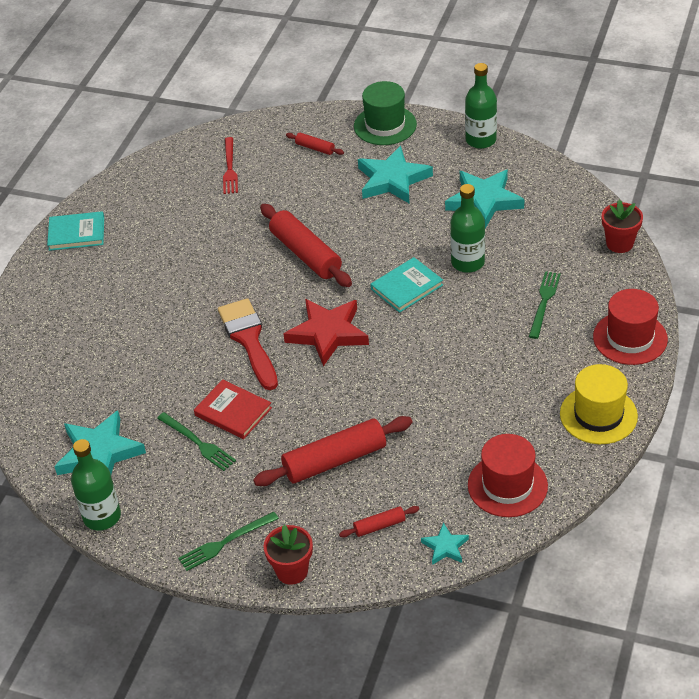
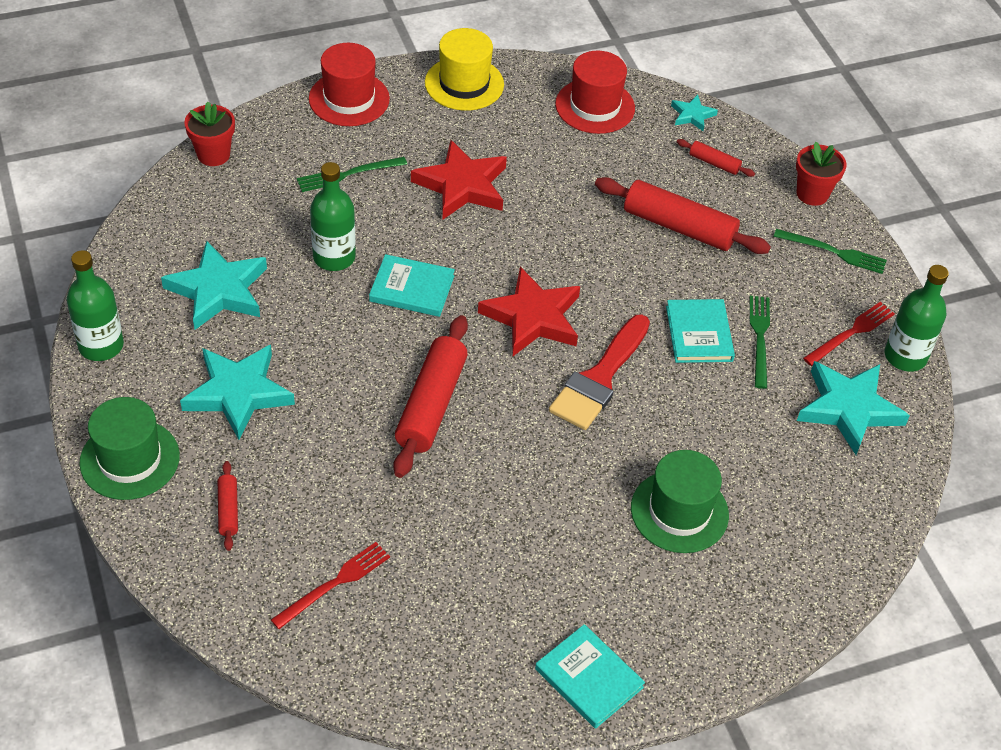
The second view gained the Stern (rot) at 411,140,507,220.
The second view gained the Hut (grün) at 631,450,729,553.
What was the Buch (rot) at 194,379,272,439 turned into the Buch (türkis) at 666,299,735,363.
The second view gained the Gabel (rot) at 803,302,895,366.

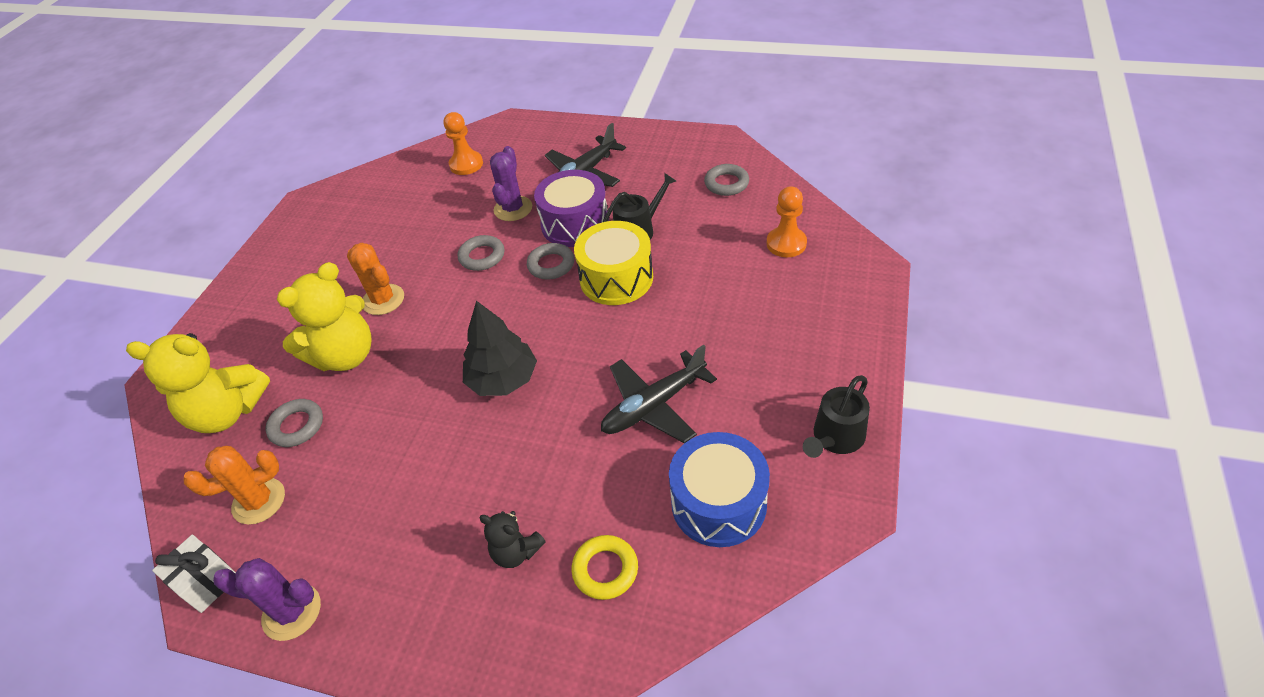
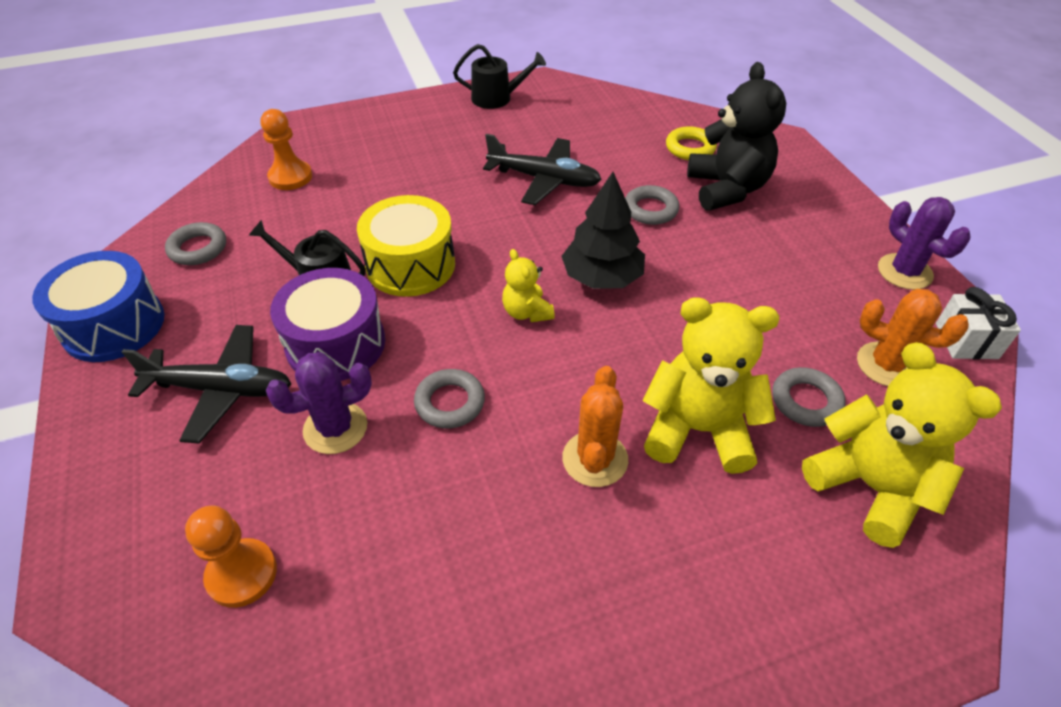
The Trommel (blau) ended up elsewhere, having gone from 669,432,770,547 to 32,251,165,362.
The second view gained the Teddybär (gelb) at 502,249,555,322.
The Ring (grau) ended up elsewhere, having gone from 527,243,574,280 to 625,185,679,225.
The size of the Teddybär (schwarz) at 479,511,546,568 changed by a factor of 1.92.

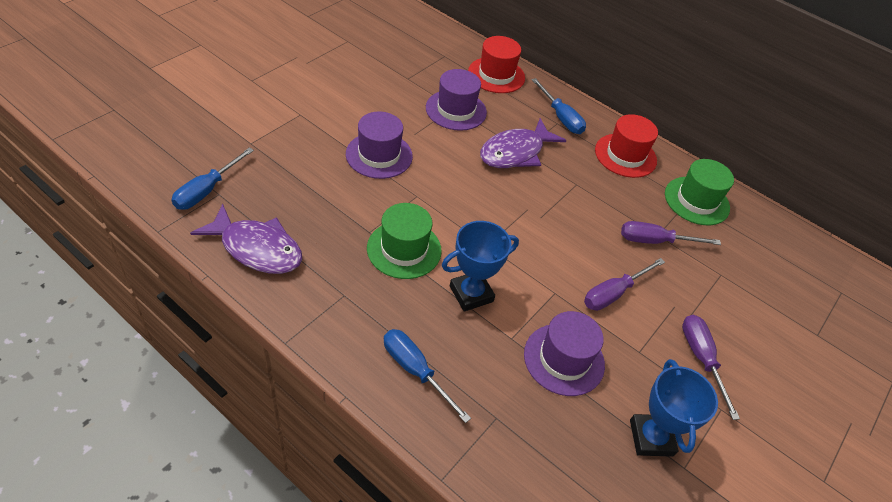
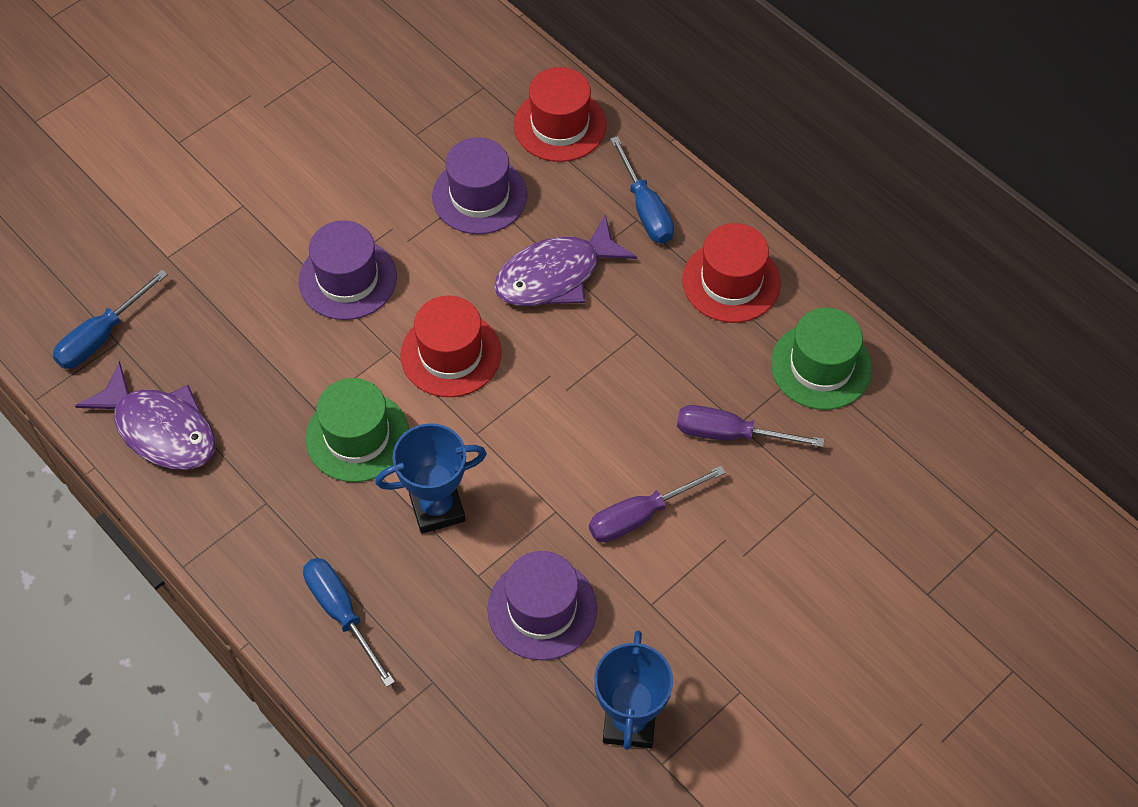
The second view gained the Hut (rot) at 400,295,501,397.
The second view lost the Schraubenzieher (lila) at 682,315,740,420.

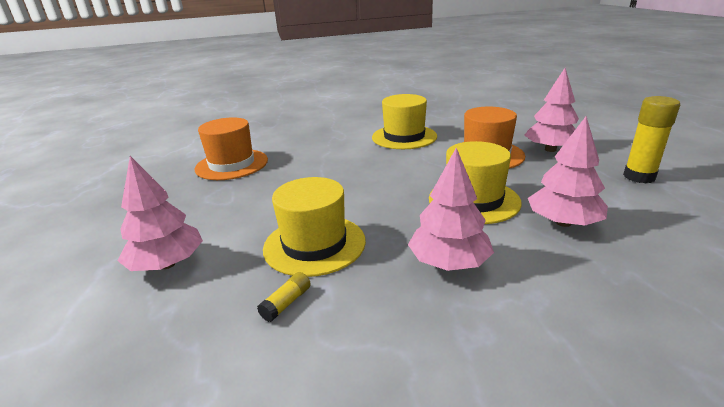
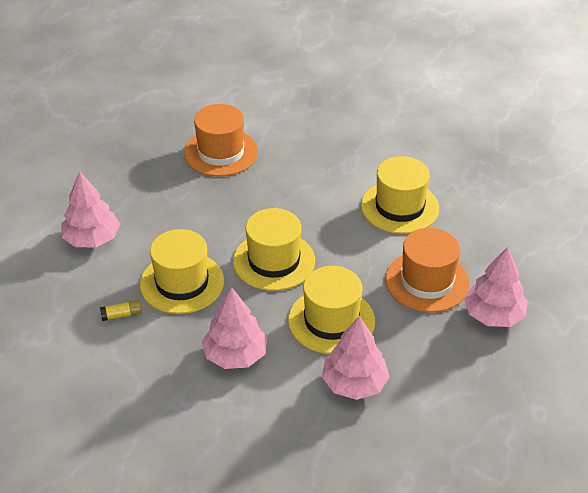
The second view gained the Hut (gelb) at 233,208,315,291.
The second view lost the Klebestift (gelb) at 623,96,680,183.

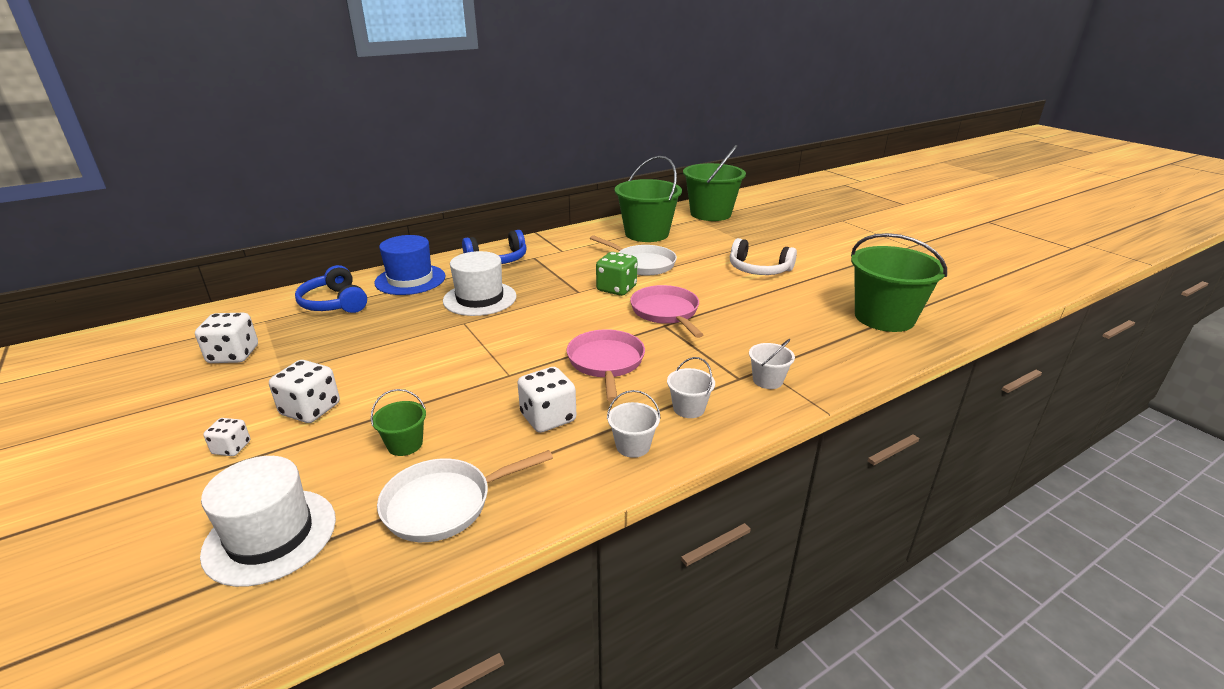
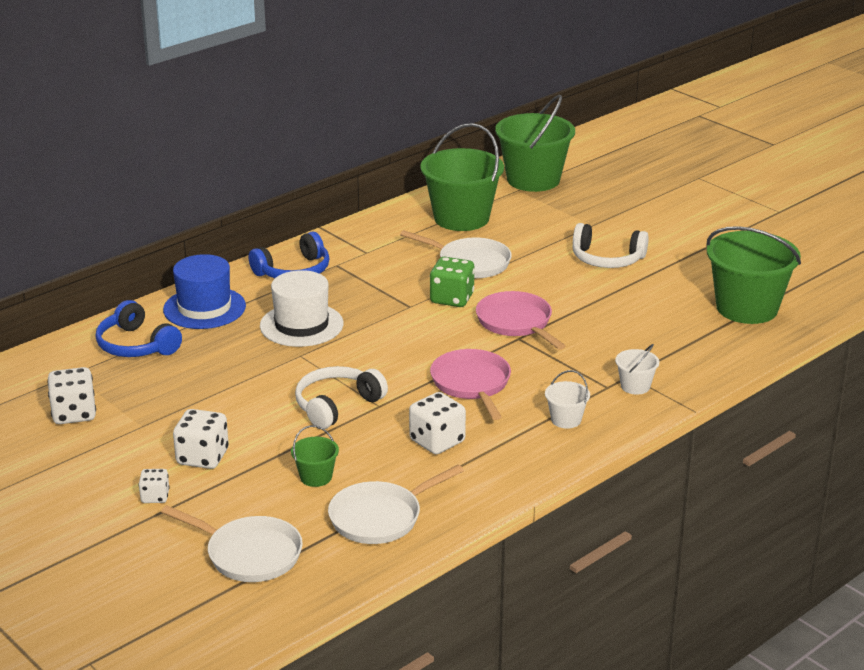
Where the Hut (weiß) stood at 200,456,336,587, the Pfanne (weiß) came to stand at 161,505,303,582.
The second view gained the Kopfhörer (weiß) at 295,366,388,429.
The second view lost the Eimer (weiß) at 607,390,661,458.

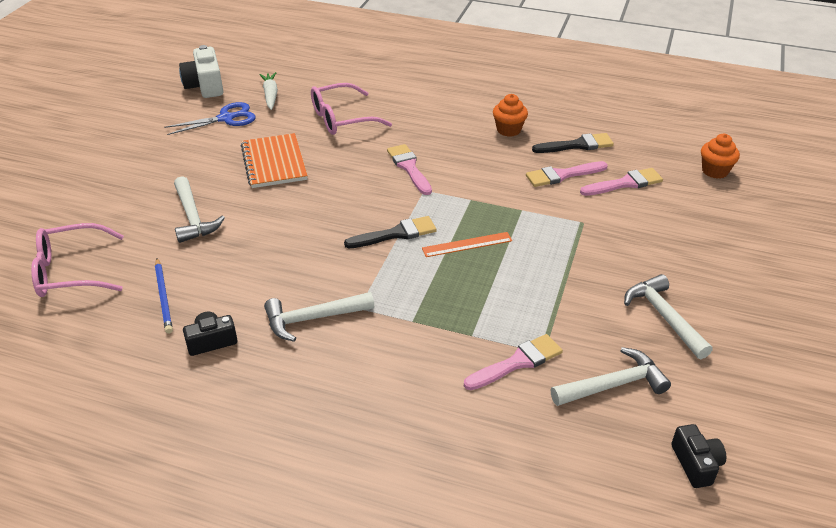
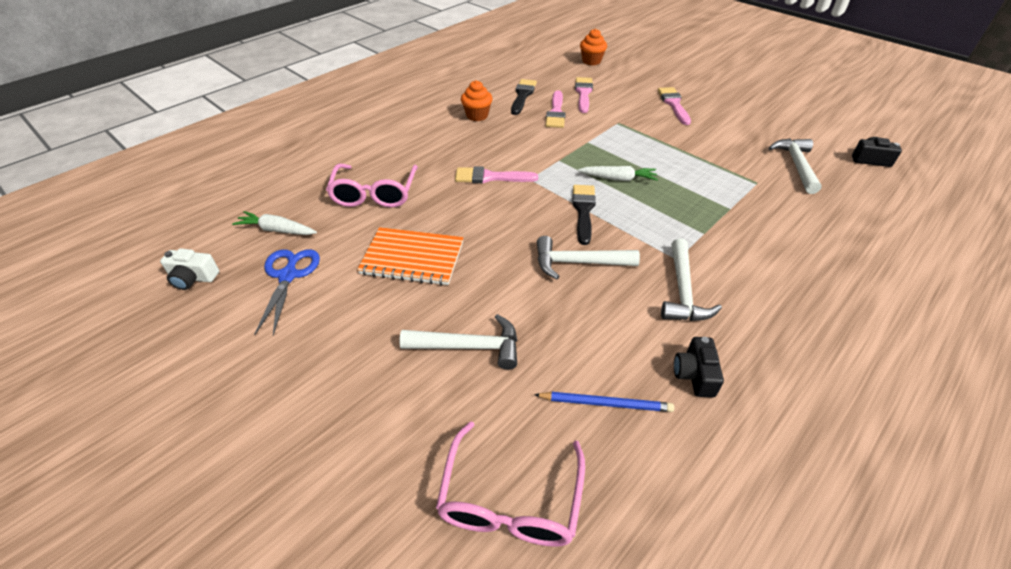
The size of the Kamera (weiß) at 179,45,223,98 changed by a factor of 0.63.
The Hammer (weiß) ended up elsewhere, having gone from 624,274,713,359 to 537,236,640,279.
Where the Lineal (orange) stood at 422,232,512,257, the Karotte (weiß) came to stand at 577,166,658,181.
The Pinsel (rosa) ended up elsewhere, having gone from 464,334,563,390 to 658,87,691,125.

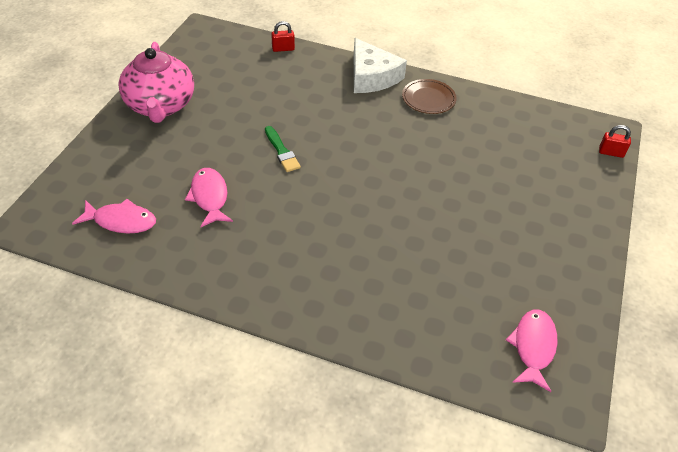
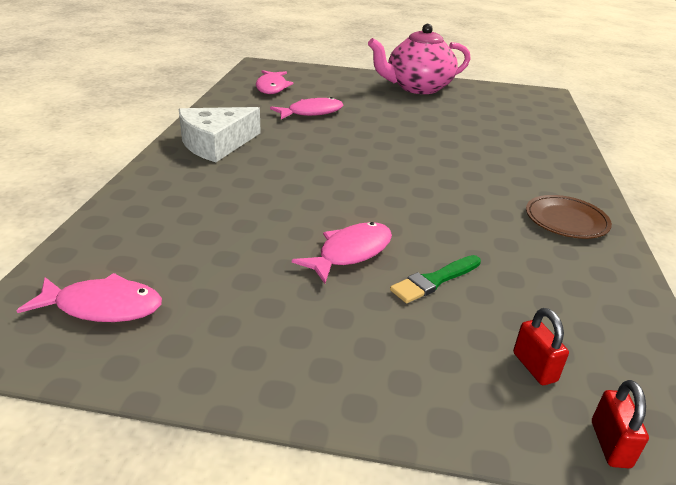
The Käse (weiß) ended up elsewhere, having gone from 354,38,407,93 to 179,107,261,162.
The second view gained the Fisch (rosa) at 292,222,392,284.
The Pinsel (grün) ended up elsewhere, having gone from 265,126,301,172 to 390,255,481,303.
The Vorhängeschloss (rot) ended up elsewhere, having gone from 271,21,295,52 to 513,308,569,385.

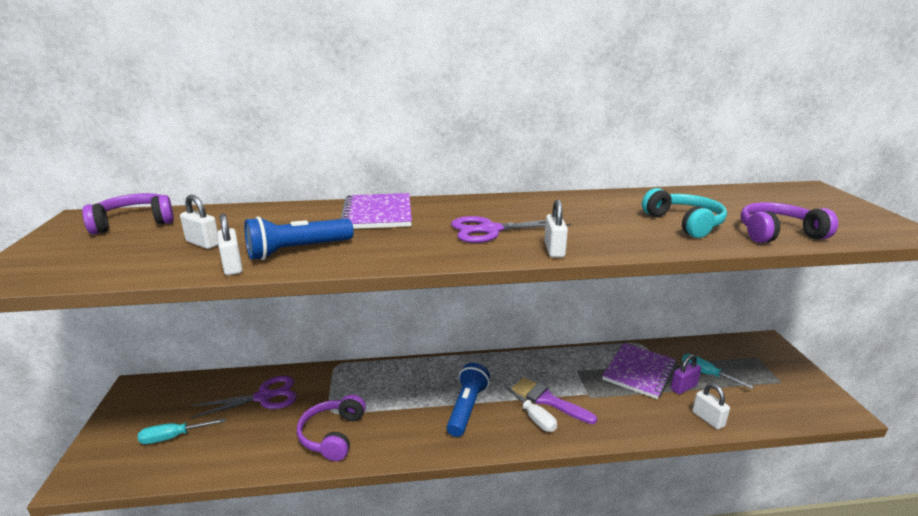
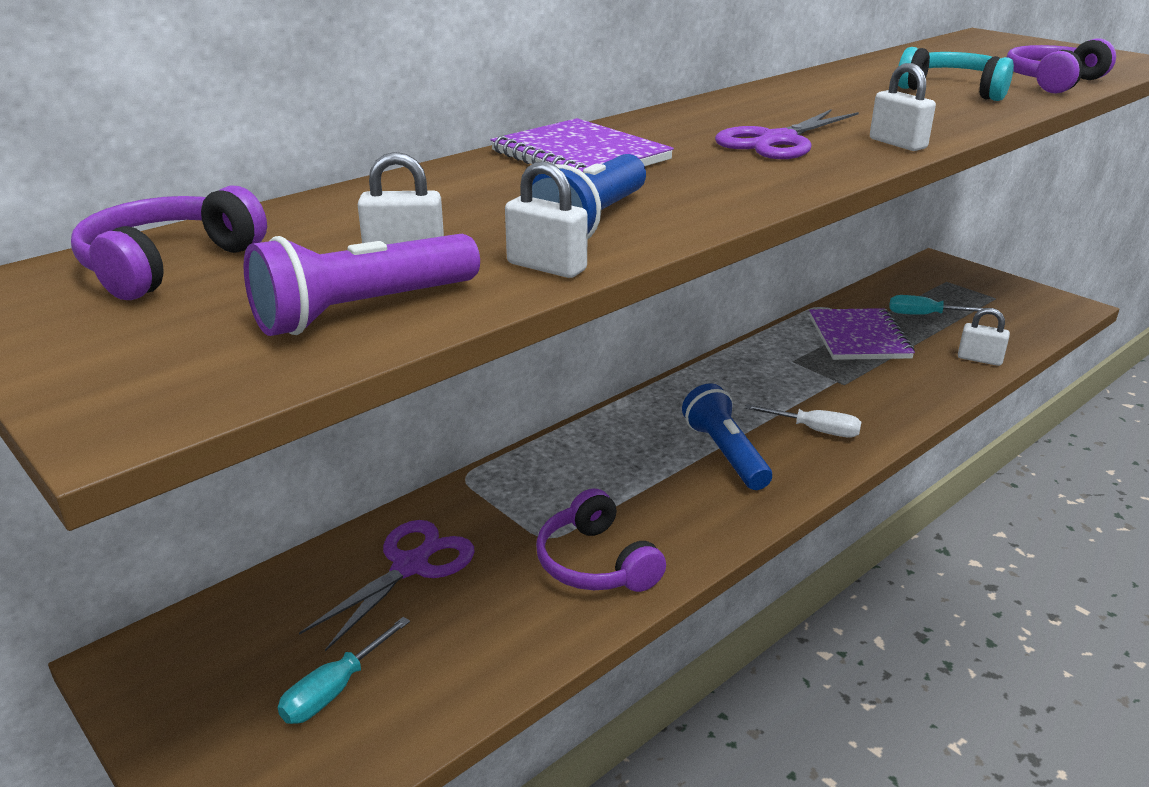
The second view gained the Taschenlampe (lila) at 244,234,480,336.
The second view lost the Pinsel (lila) at 511,377,597,424.
The second view lost the Vorhängeschloss (lila) at 671,354,701,394.

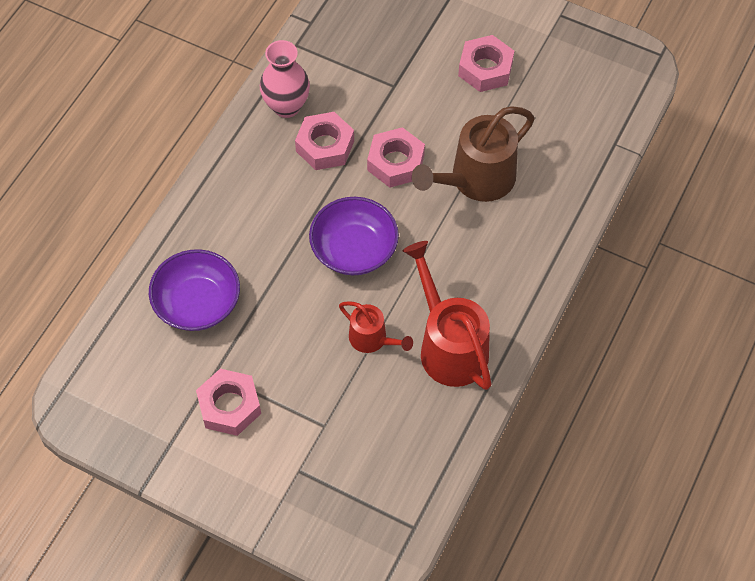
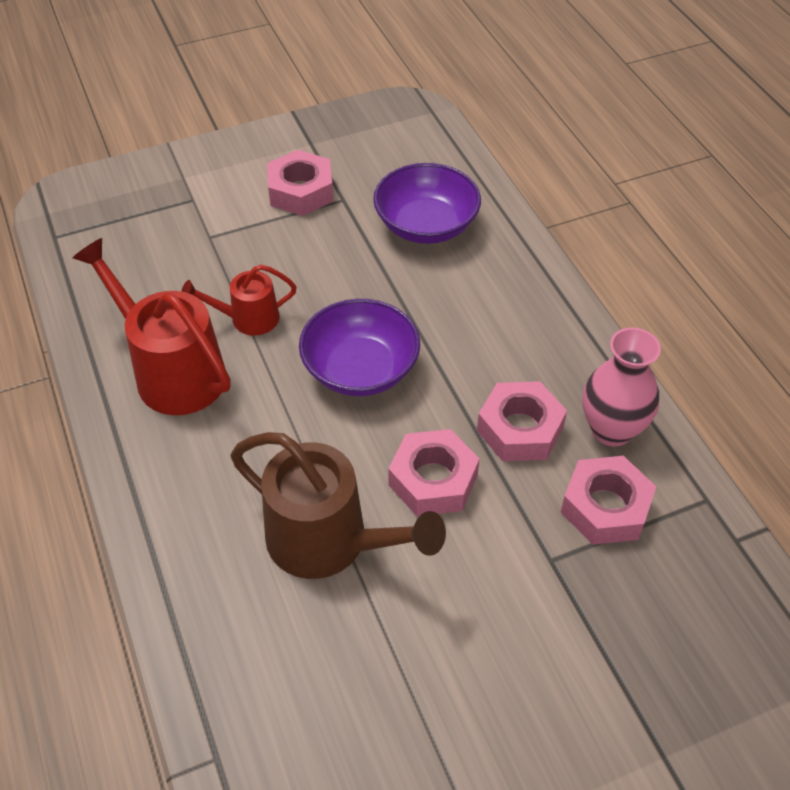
The Gießkanne (rot) at 403,241,491,390 ended up facing another way, 150 degrees counterclockwise from before.
The Gießkanne (braun) at 412,106,534,202 ended up facing another way, 120 degrees clockwise from before.
The Sechskantmutter (rosa) ended up elsewhere, having gone from 458,35,514,92 to 561,456,656,545.

